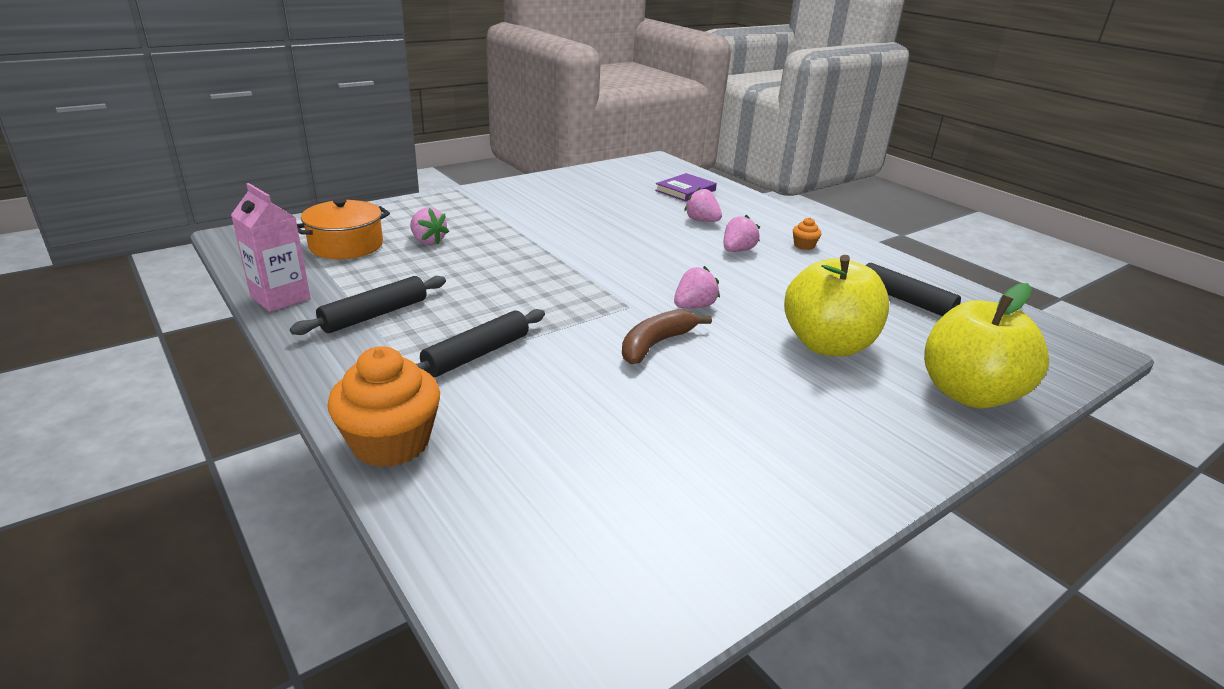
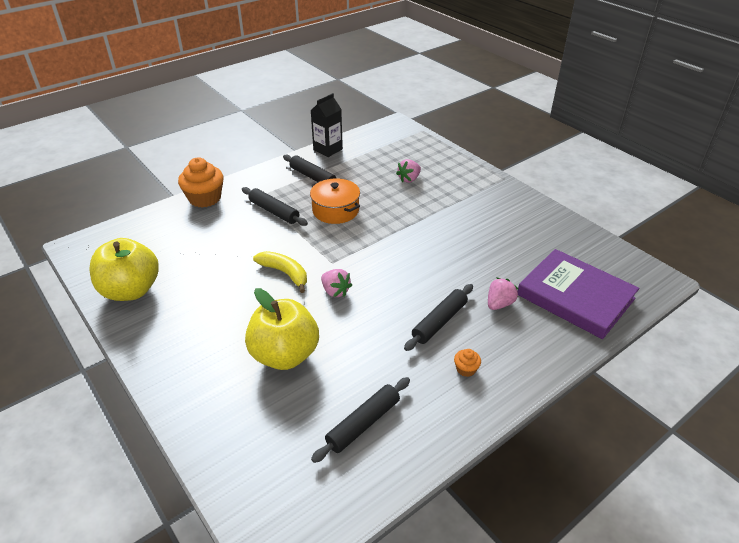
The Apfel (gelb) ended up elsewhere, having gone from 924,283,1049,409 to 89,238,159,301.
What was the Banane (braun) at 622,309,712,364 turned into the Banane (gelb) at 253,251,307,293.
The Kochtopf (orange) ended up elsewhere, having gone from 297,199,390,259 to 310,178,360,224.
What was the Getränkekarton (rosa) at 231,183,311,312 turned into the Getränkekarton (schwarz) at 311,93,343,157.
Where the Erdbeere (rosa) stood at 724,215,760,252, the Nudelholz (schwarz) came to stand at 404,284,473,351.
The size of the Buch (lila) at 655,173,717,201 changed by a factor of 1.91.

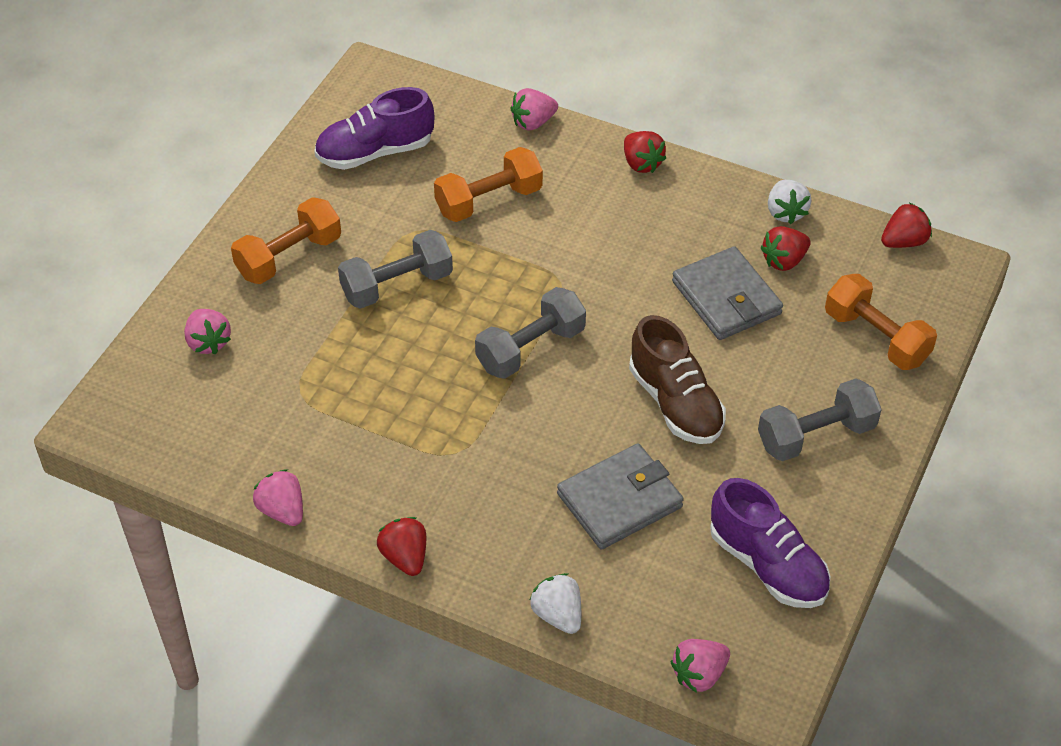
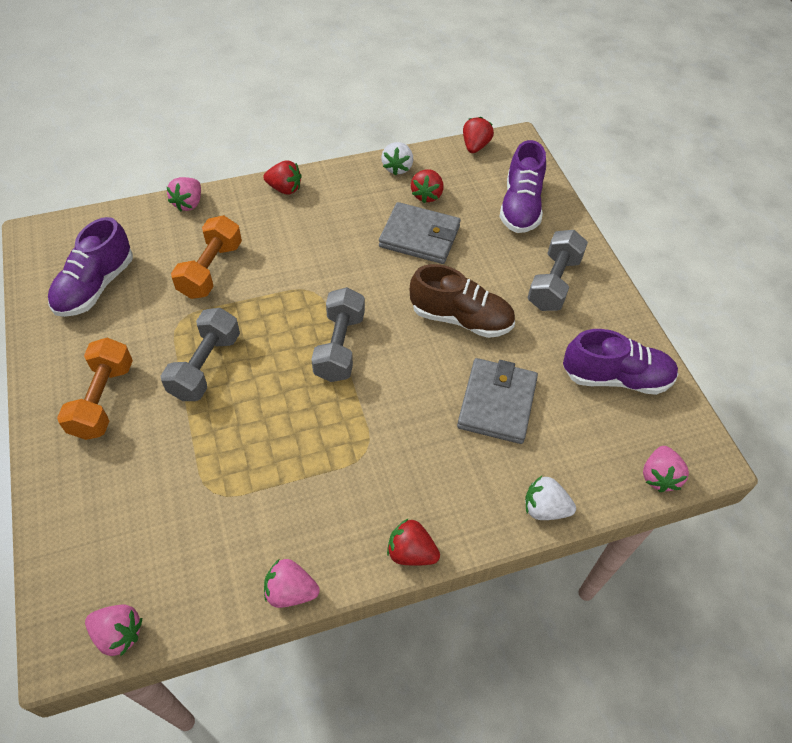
The Erdbeere (rosa) ended up elsewhere, having gone from 184,309,231,355 to 85,604,142,656.
The Erdbeere (weiß) at 768,180,812,224 ended up facing another way, 60 degrees clockwise from before.
Where the Hantel (orange) stood at 825,274,937,370, the Schuh (lila) came to stand at 499,140,546,233.

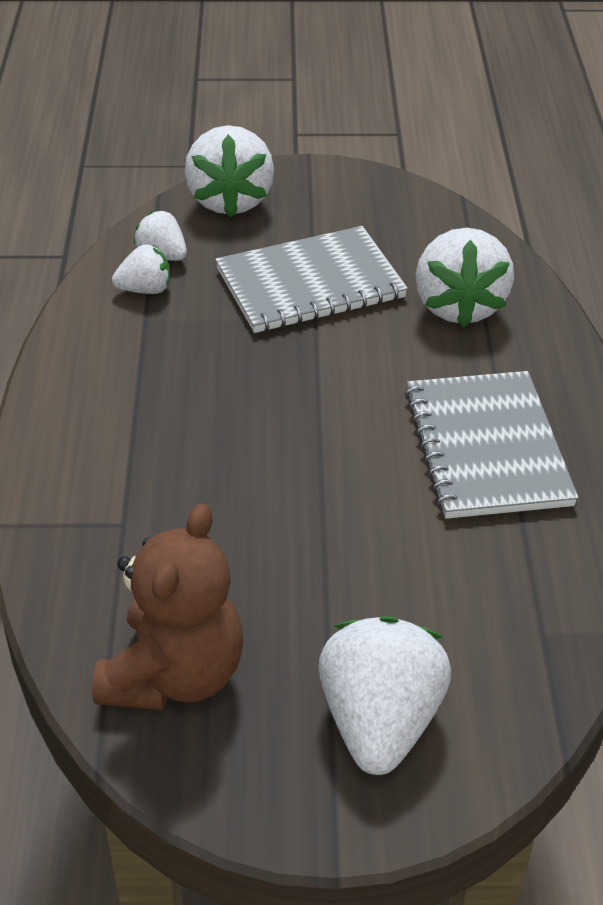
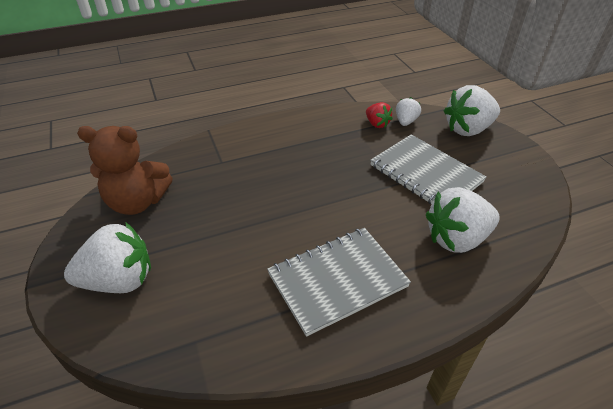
What was the Erdbeere (weiß) at 112,244,170,294 turned into the Erdbeere (rot) at 366,102,393,128.

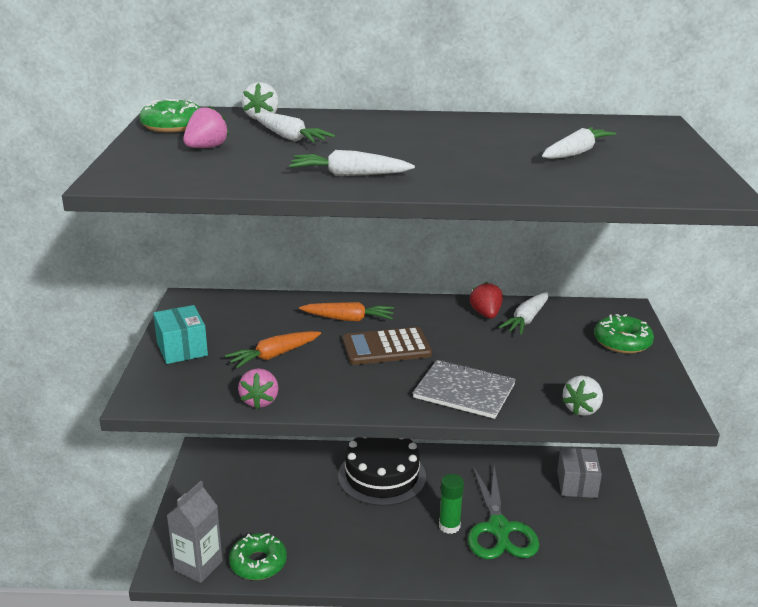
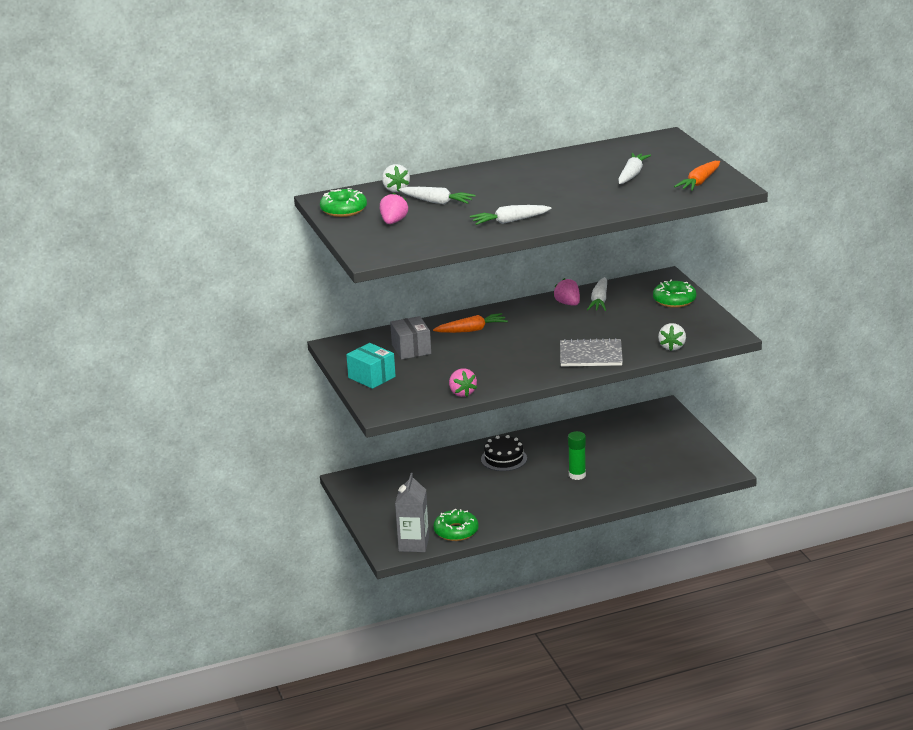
The Schachtel (grau) ended up elsewhere, having gone from 557,448,602,498 to 390,316,431,359.
The size of the Kuchen (schwarz) at 338,437,426,506 changed by a factor of 0.62.
What was the Erdbeere (rot) at 470,282,503,319 turned into the Erdbeere (rosa) at 553,278,580,306.
The Karotte (orange) ended up elsewhere, having gone from 225,331,321,368 to 674,161,720,191.
The second view lost the Taschenrechner (braun) at 342,327,432,365.
The second view lost the Schere (grün) at 468,466,539,559.

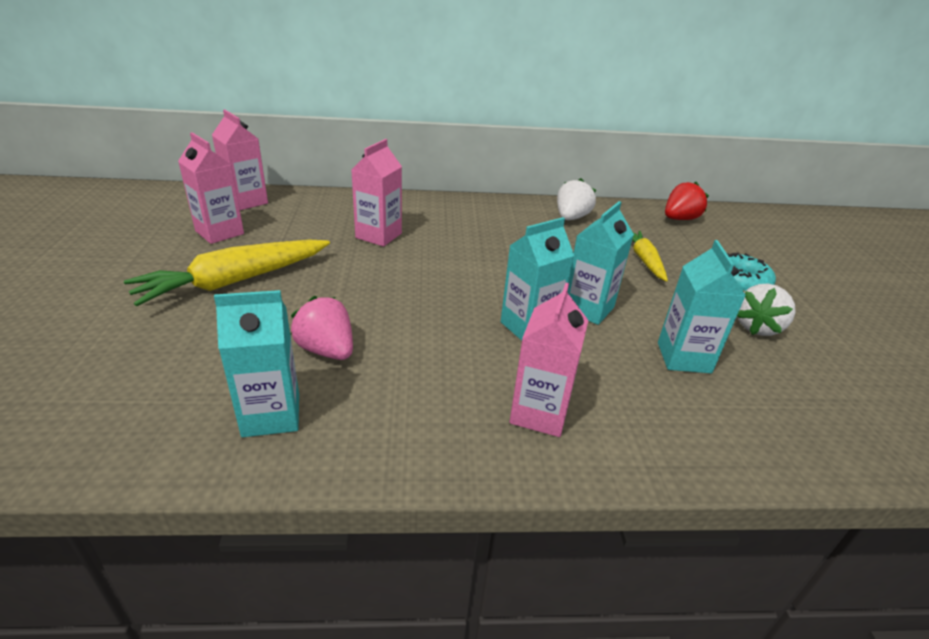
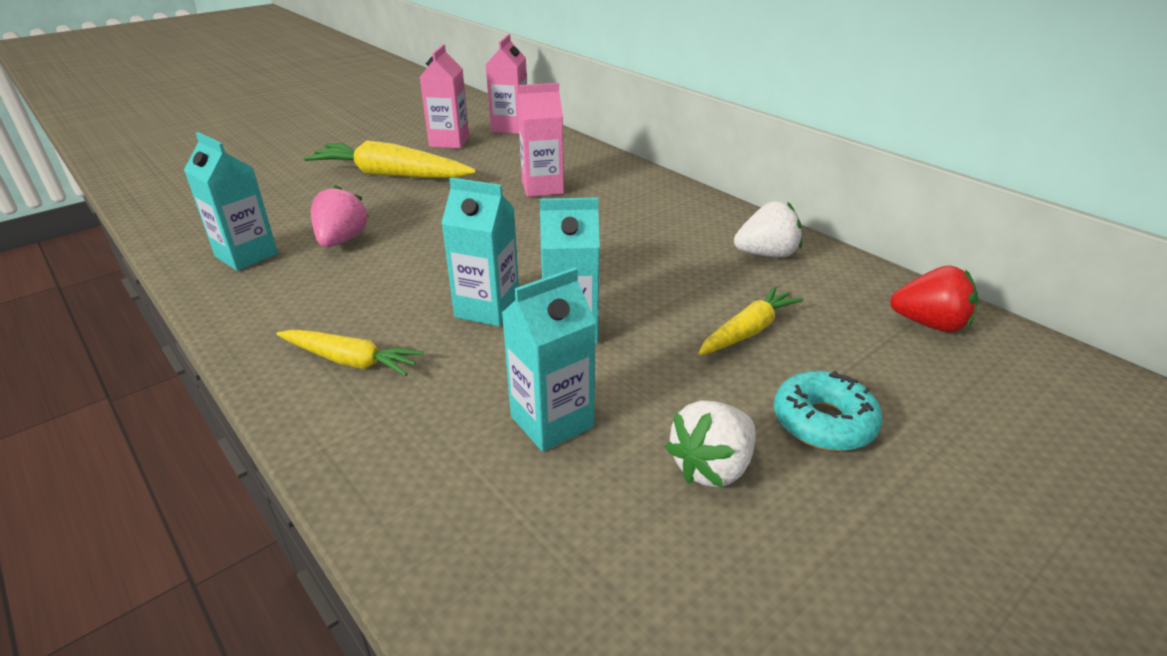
Where the Getränkekarton (rosa) stood at 510,283,589,437, the Karotte (gelb) came to stand at 277,329,424,376.
The Erdbeere (weiß) at 737,284,796,336 ended up facing another way, 45 degrees counterclockwise from before.

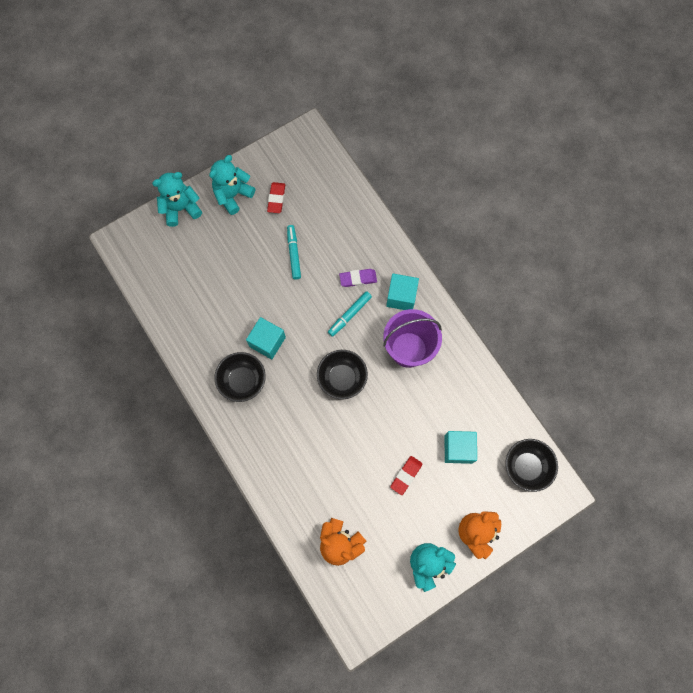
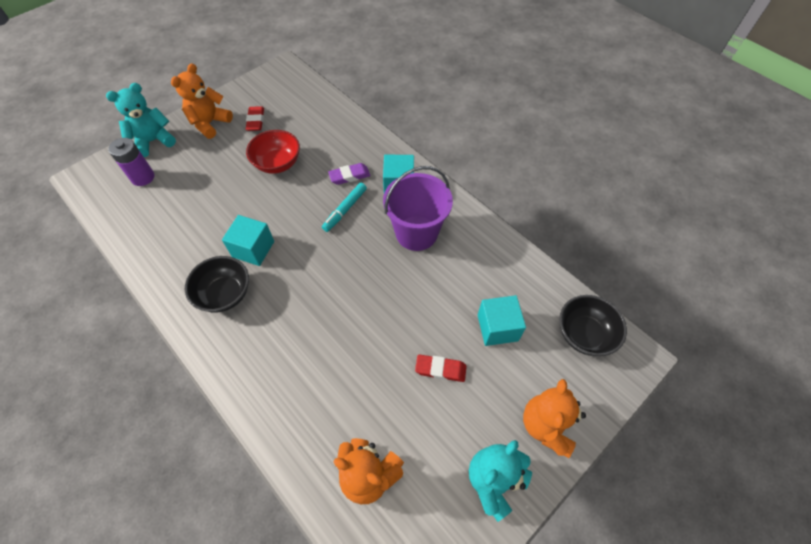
The second view gained the Batterie (lila) at 108,138,154,186.
What was the Teddybär (türkis) at 209,155,255,215 turned into the Teddybär (orange) at 171,64,233,139.
Where the Filzstift (türkis) stood at 287,225,301,280, the Schüssel (rot) came to stand at 246,130,300,174.
The Radiergummi (rot) at 390,456,422,495 ended up facing another way, 75 degrees clockwise from before.
The second view lost the Schüssel (schwarz) at 317,350,368,399.

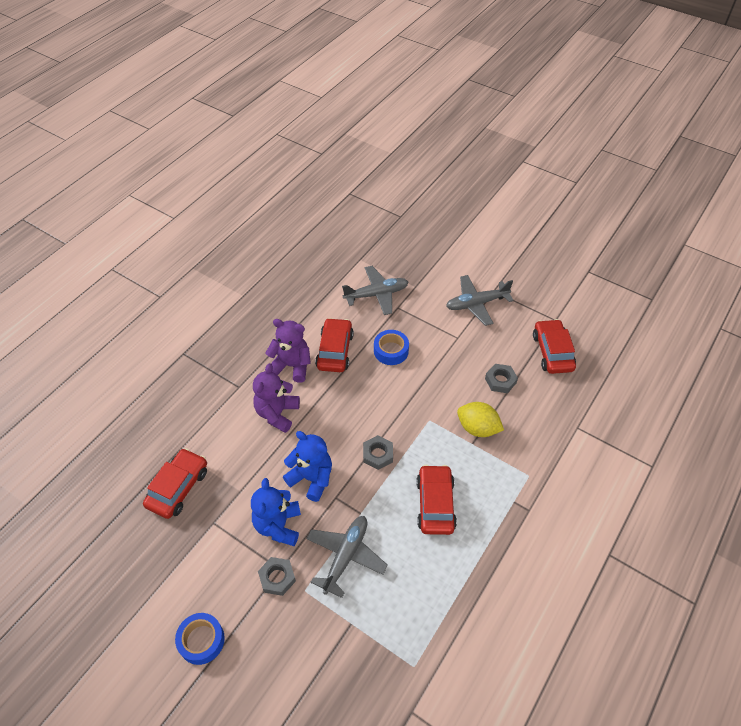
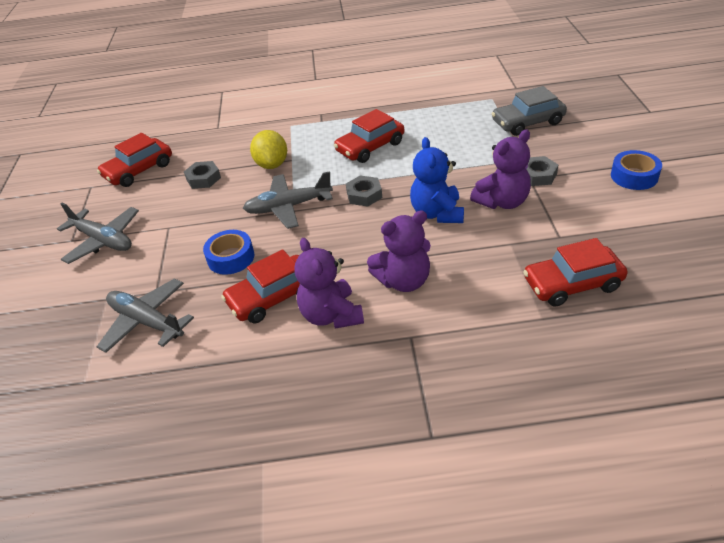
The Flugzeug (grau) ended up elsewhere, having gone from 306,516,388,598 to 243,171,333,229.
What was the Teddybär (blau) at 251,478,301,546 turned into the Teddybär (lila) at 470,130,531,209.
The second view gained the Auto (grau) at 492,86,567,136.

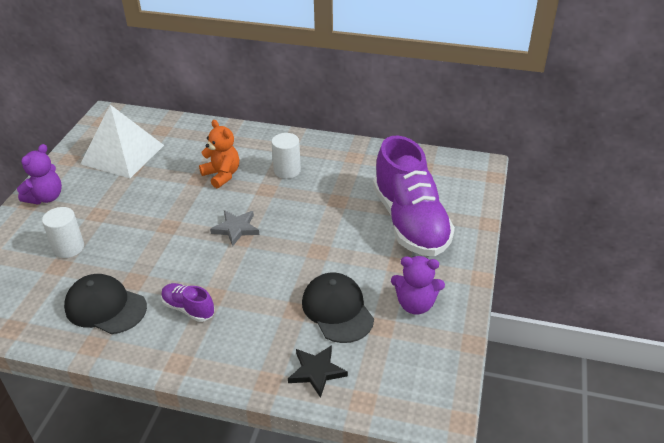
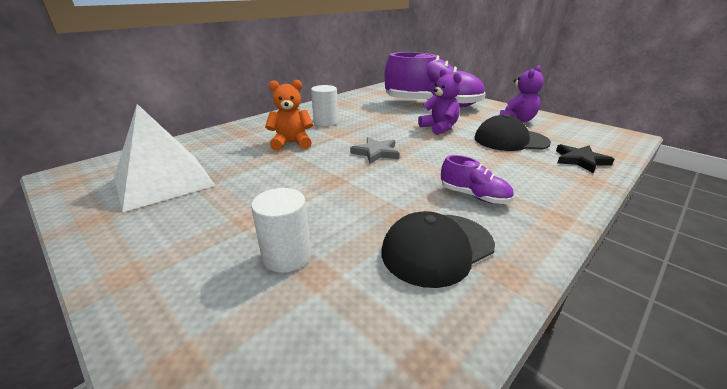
The Teddybär (lila) ended up elsewhere, having gone from 17,144,62,204 to 418,69,461,135.
The Schuh (lila) at 161,283,215,322 ended up facing another way, 120 degrees counterclockwise from before.

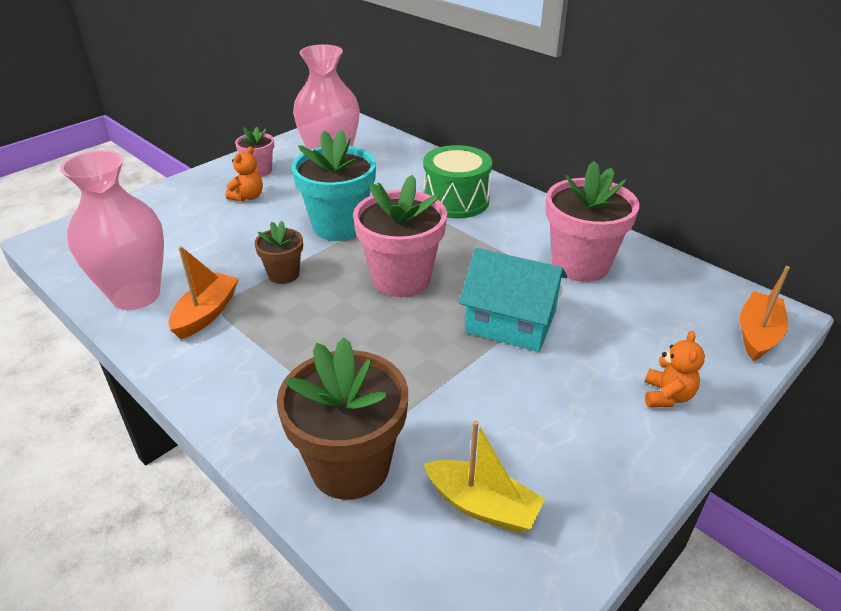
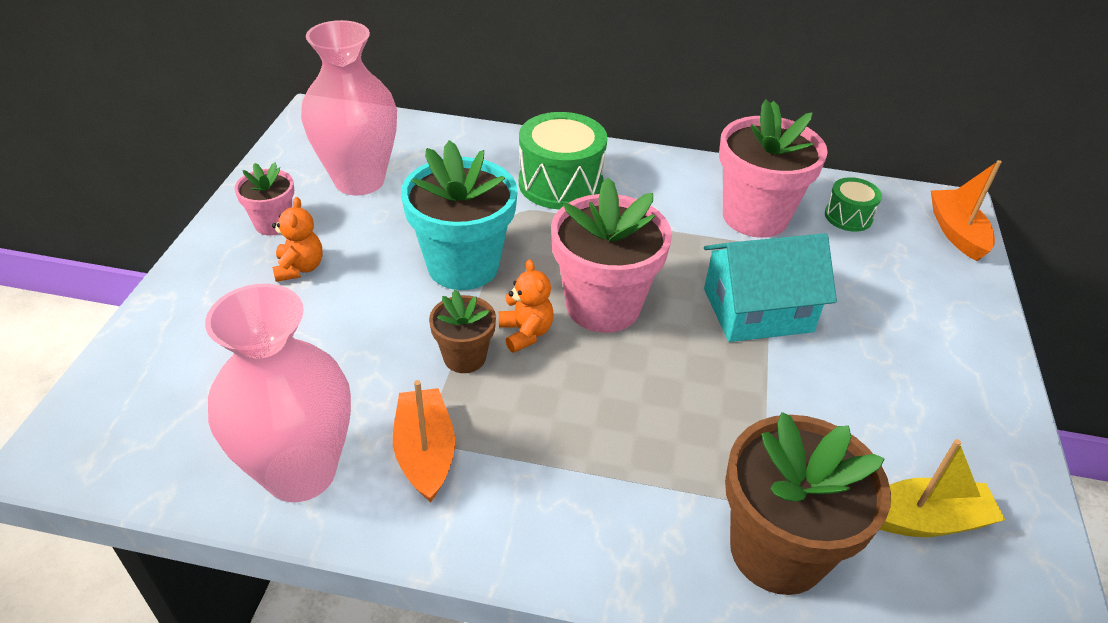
The Teddybär (orange) ended up elsewhere, having gone from 645,331,705,407 to 499,259,554,353.
The second view gained the Trommel (grün) at 825,177,882,232.

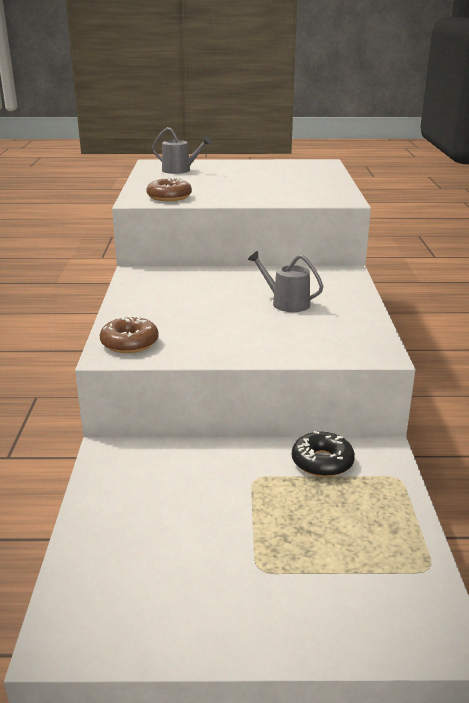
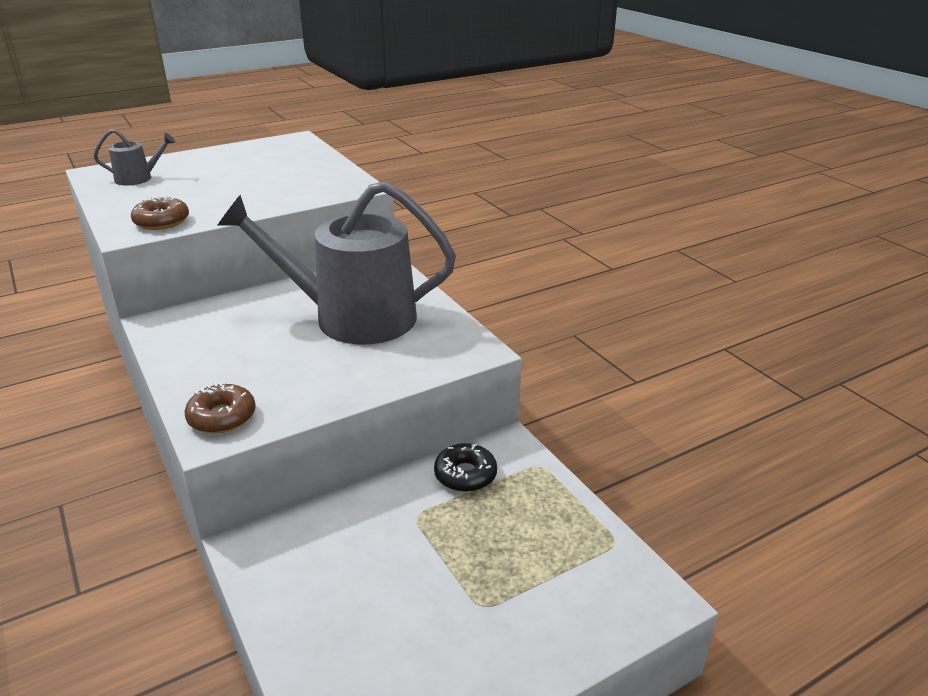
The size of the Gießkanne (grau) at 248,251,324,312 changed by a factor of 2.44.

